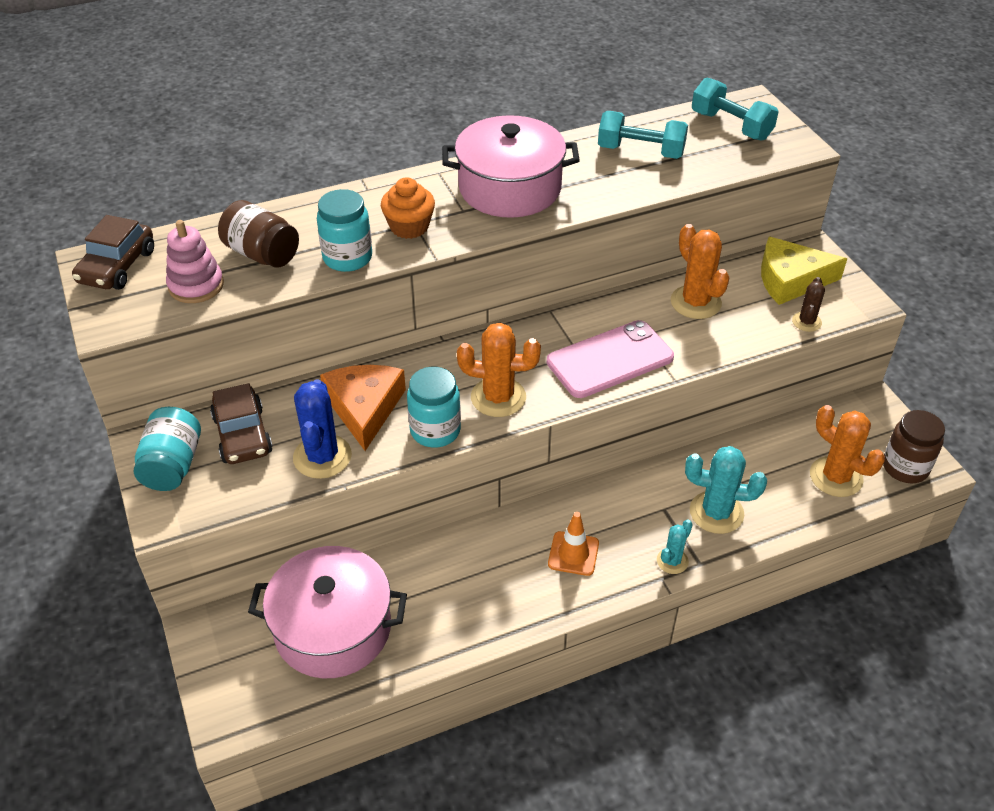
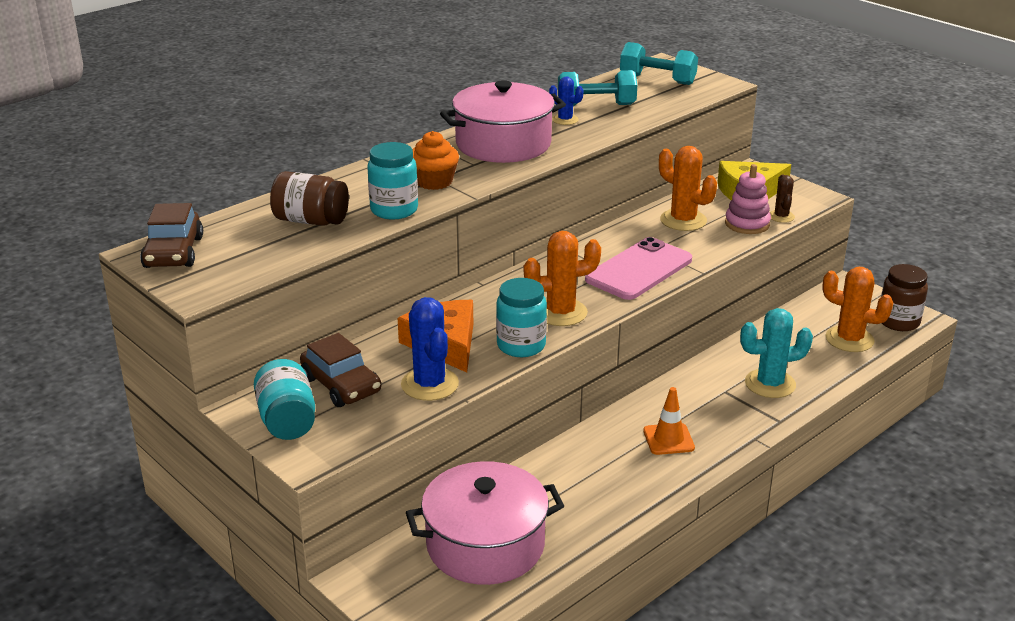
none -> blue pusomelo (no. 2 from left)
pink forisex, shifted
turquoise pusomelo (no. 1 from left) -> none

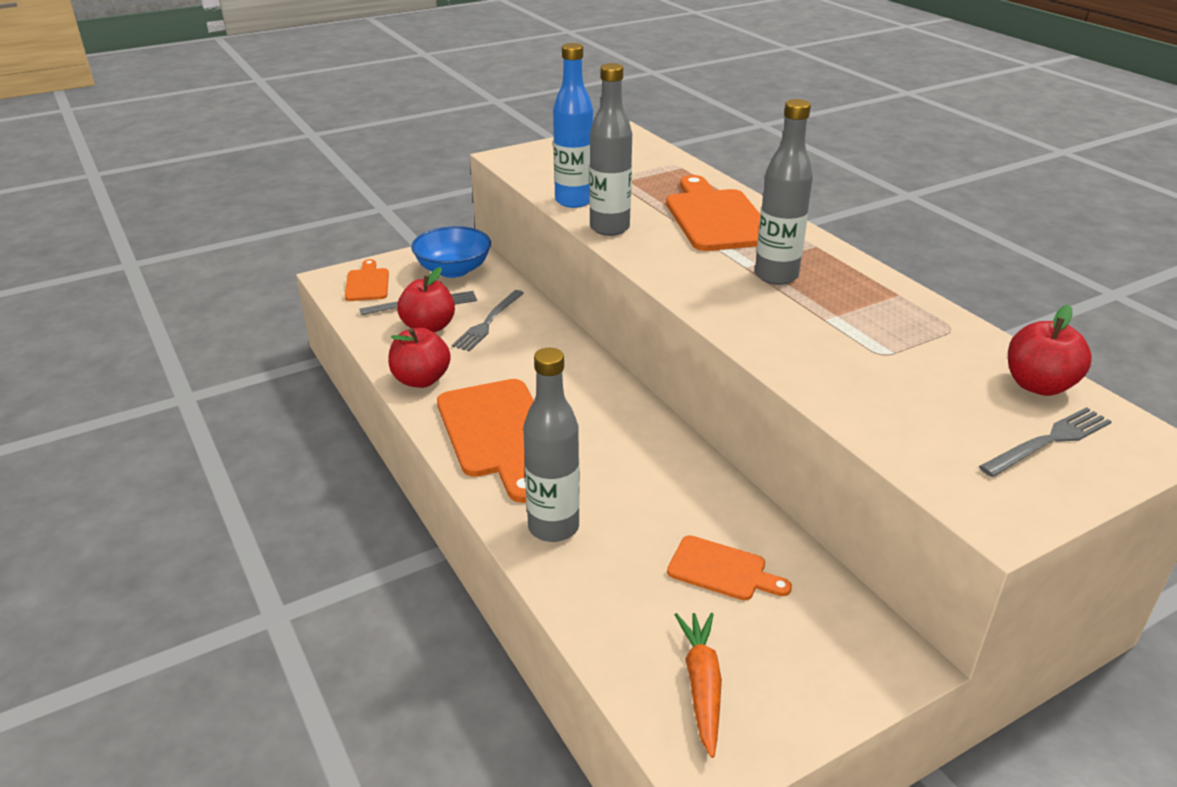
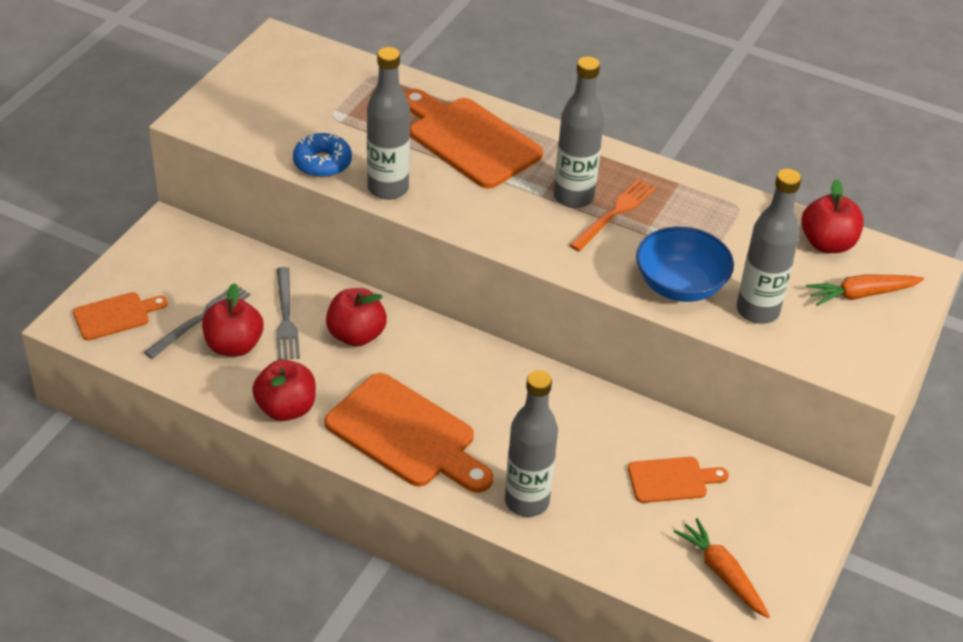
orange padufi (no. 1 from left), 105 degrees clockwise
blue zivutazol -> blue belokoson
none -> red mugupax (no. 3 from left)
none -> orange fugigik
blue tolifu, shifted
none -> grey zivutazol (no. 4 from left)
grey fugigik (no. 3 from left) -> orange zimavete (no. 2 from left)

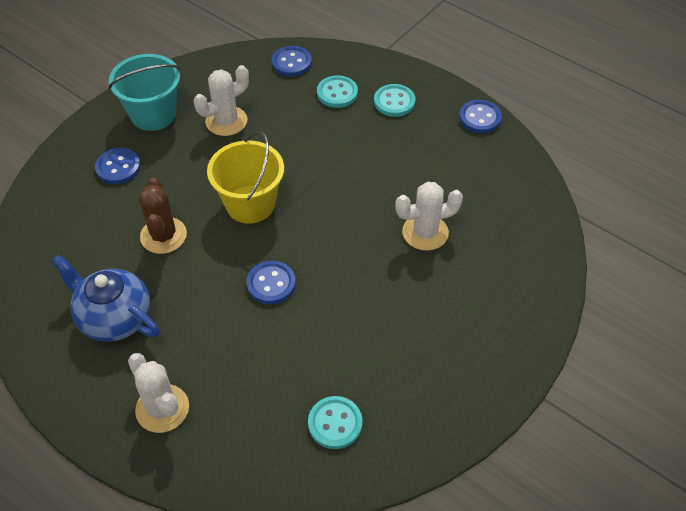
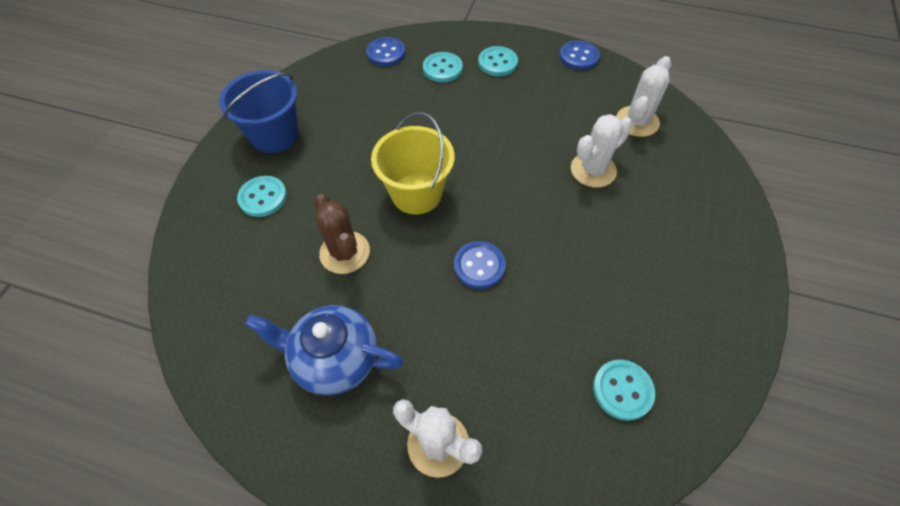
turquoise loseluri -> blue loseluri
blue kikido (no. 1 from left) -> turquoise kikido (no. 1 from left)
white pusomelo (no. 2 from left in the first image) -> white pusomelo (no. 3 from left), shifted

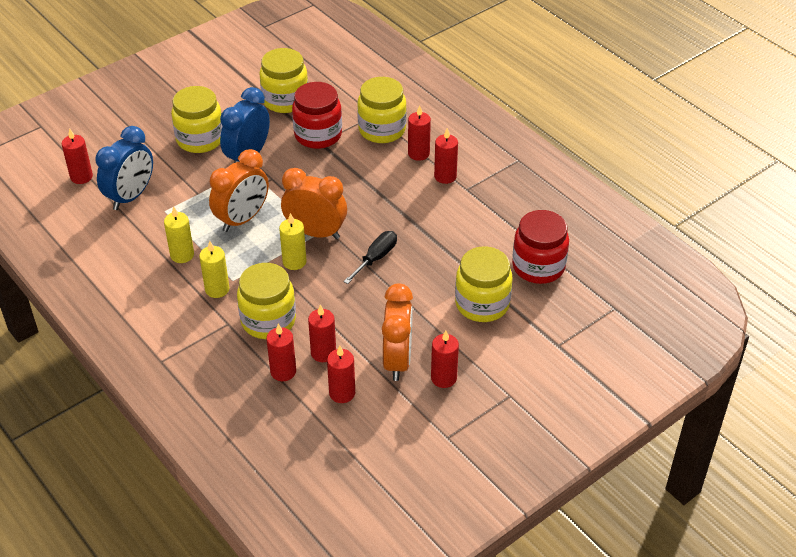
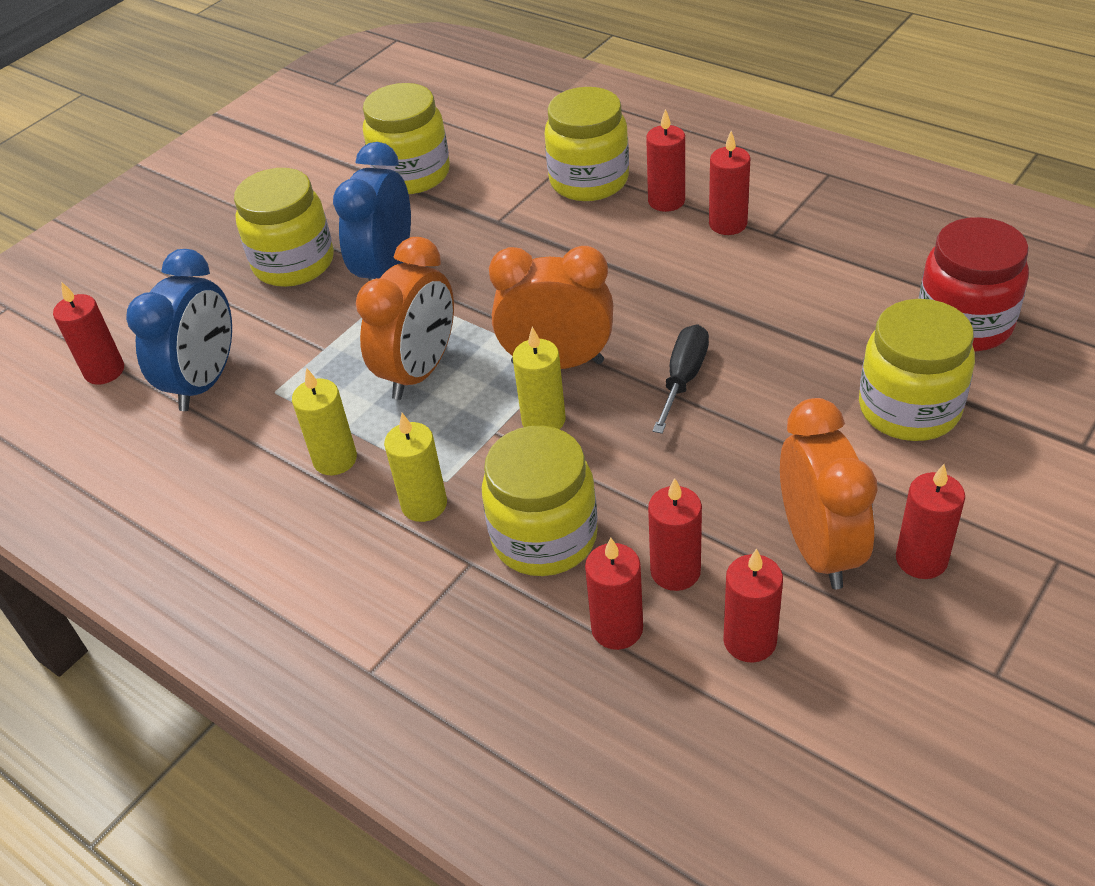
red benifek (no. 1 from left) -> none

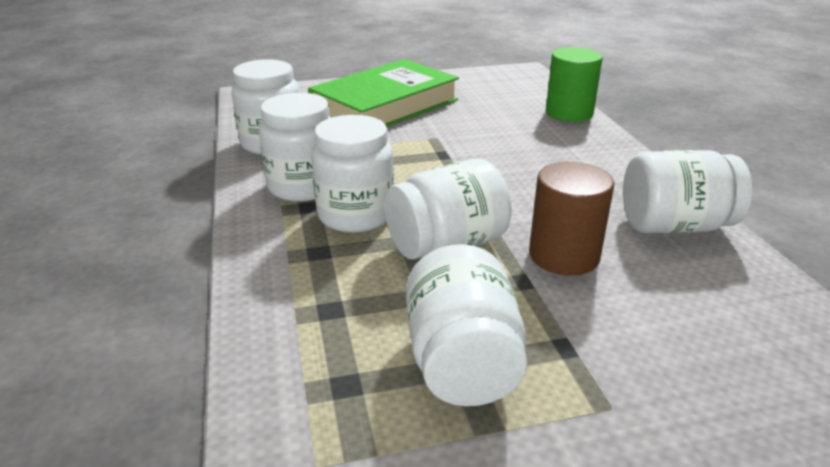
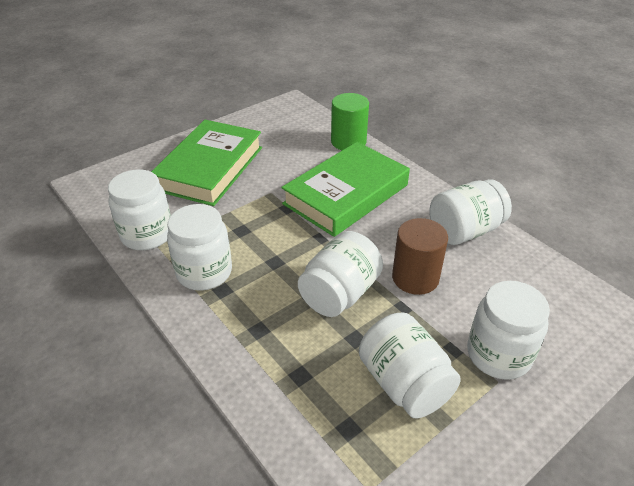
none -> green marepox (no. 2 from left)
white benifek (no. 3 from left in the first image) -> white benifek (no. 6 from left), shifted

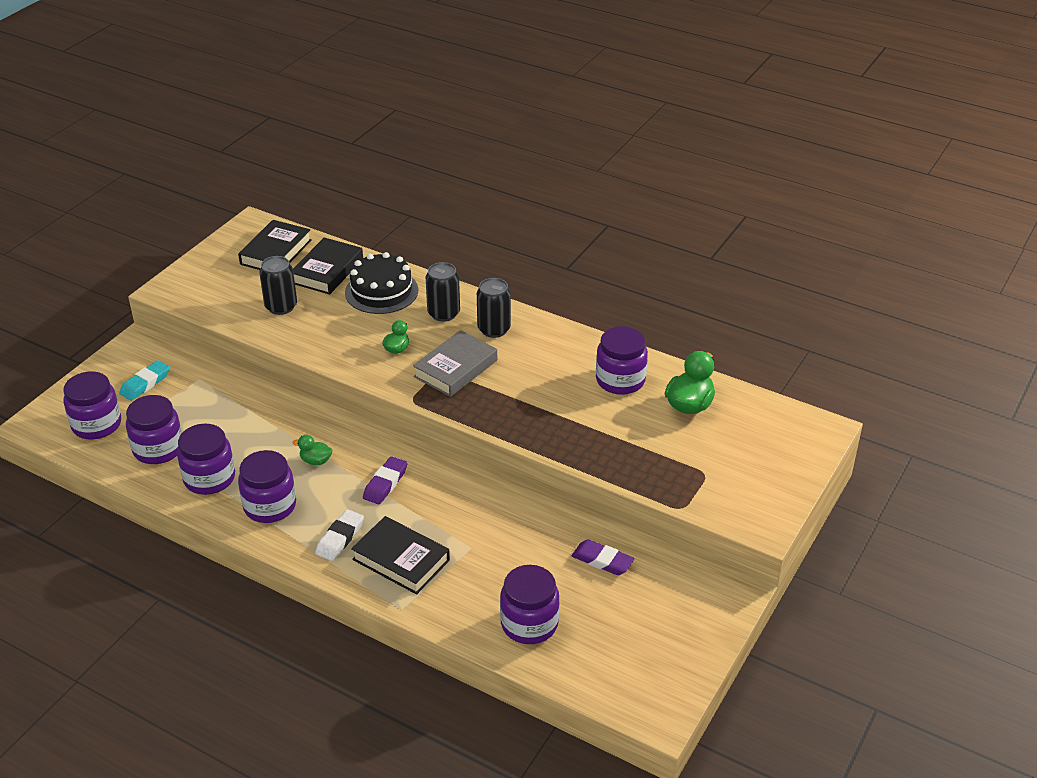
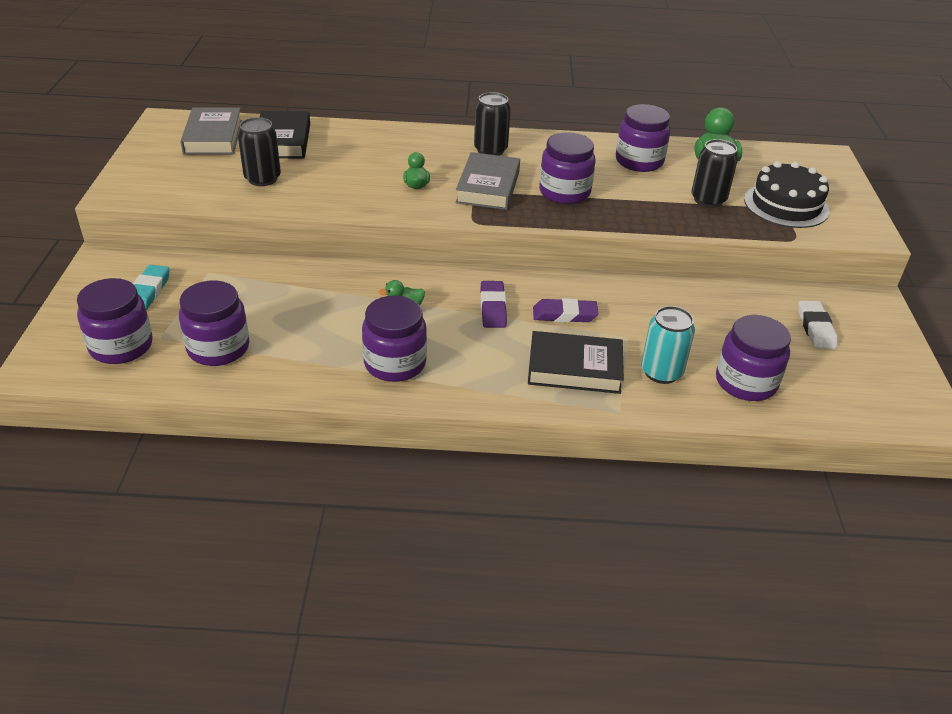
black marepox (no. 1 from left) -> grey marepox (no. 1 from left)
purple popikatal (no. 2 from left), shifted
purple benifek (no. 3 from left in the first image) -> purple benifek (no. 4 from left), shifted
none -> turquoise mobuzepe
black mobuzepe (no. 2 from left in the first image) -> black mobuzepe (no. 3 from left), shifted
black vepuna, shifted
white popikatal, shifted

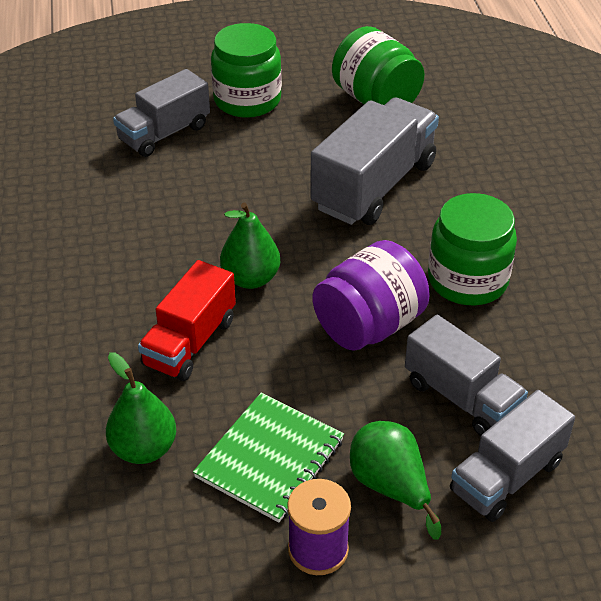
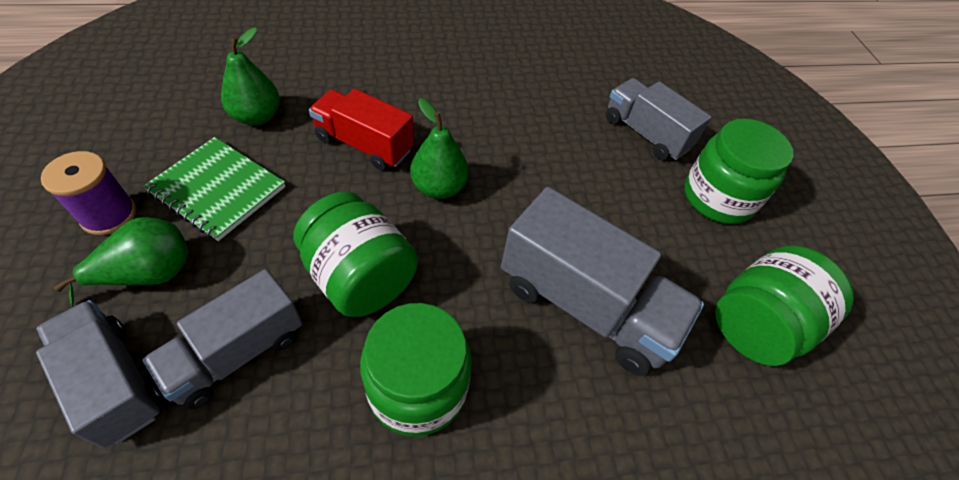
purple benifek -> green benifek (no. 1 from left)

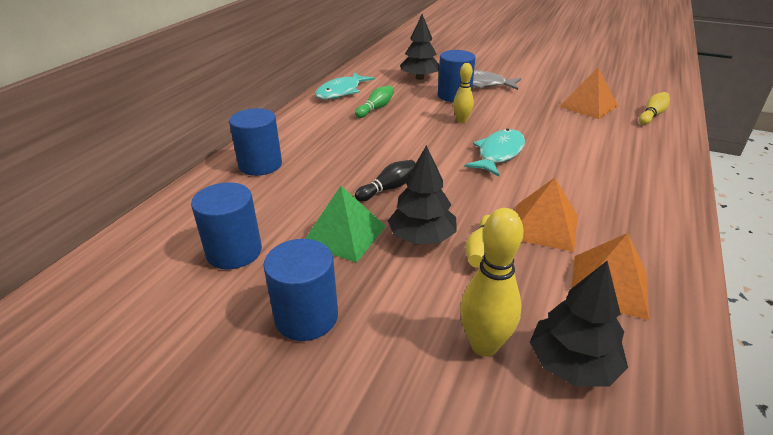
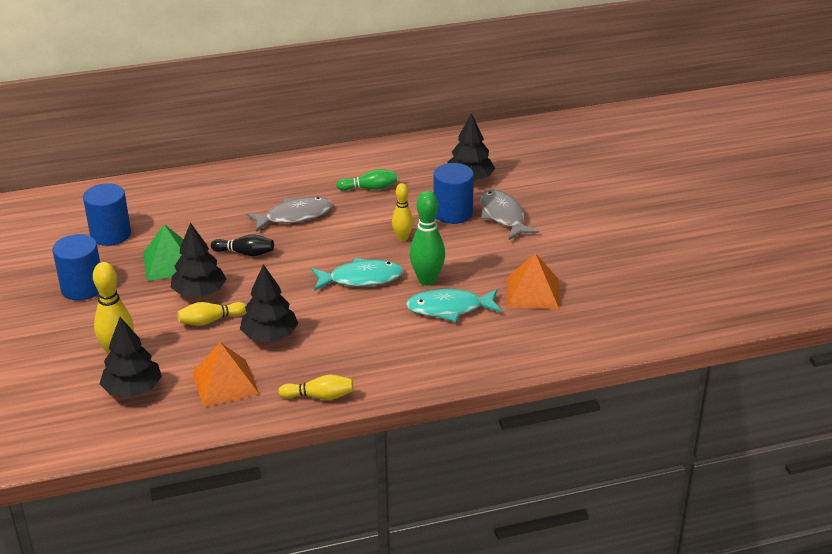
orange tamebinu (no. 1 from left) -> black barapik (no. 3 from left)
none -> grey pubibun (no. 1 from left)
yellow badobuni (no. 4 from left in the first image) -> yellow badobuni (no. 3 from left), shifted
turquoise pubibun (no. 1 from left in the first image) -> turquoise pubibun (no. 2 from left), shifted
none -> green badobuni (no. 2 from left)
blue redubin (no. 2 from left) -> none

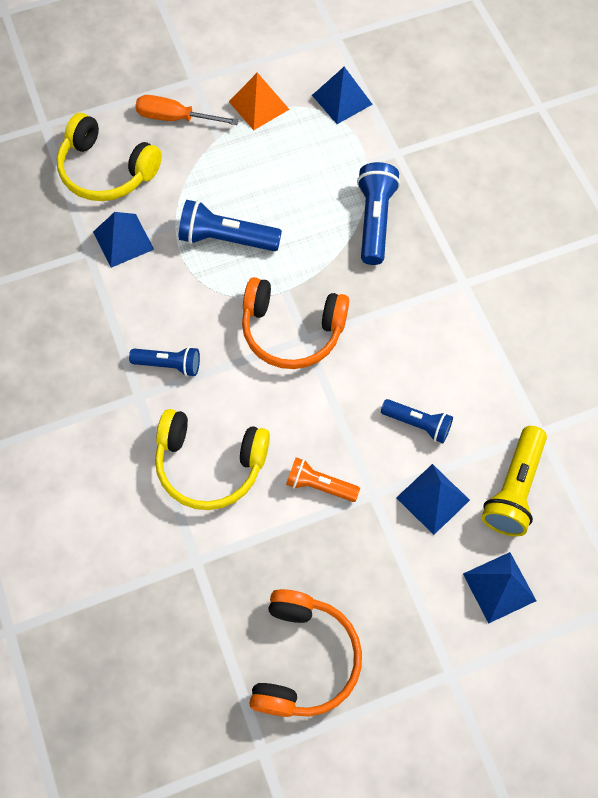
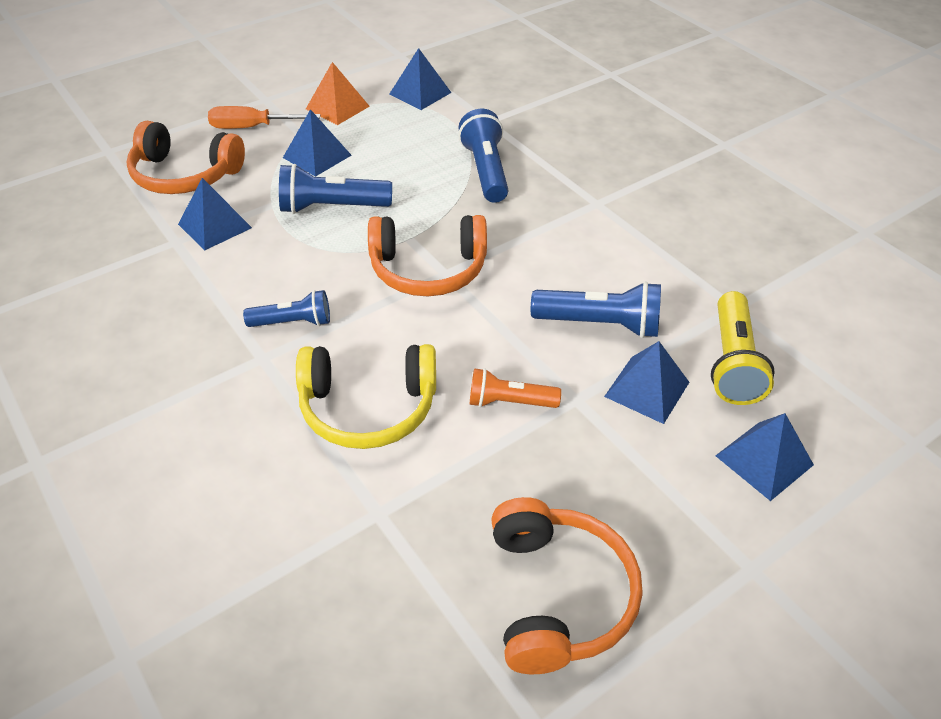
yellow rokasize (no. 1 from left) -> orange rokasize (no. 1 from left)
none -> blue tamebinu (no. 2 from left)
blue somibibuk (no. 4 from left), x1.54

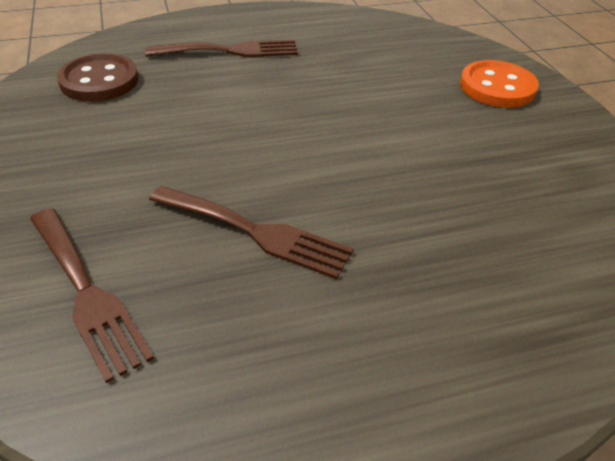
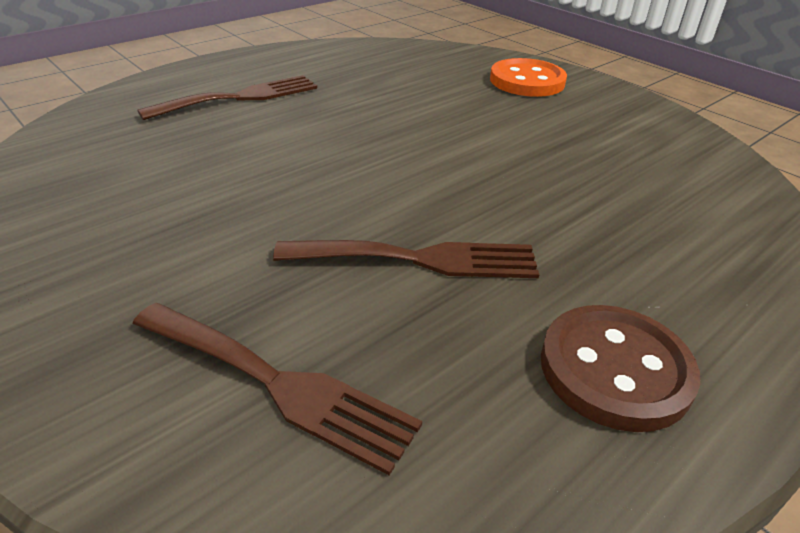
brown kikido, shifted

